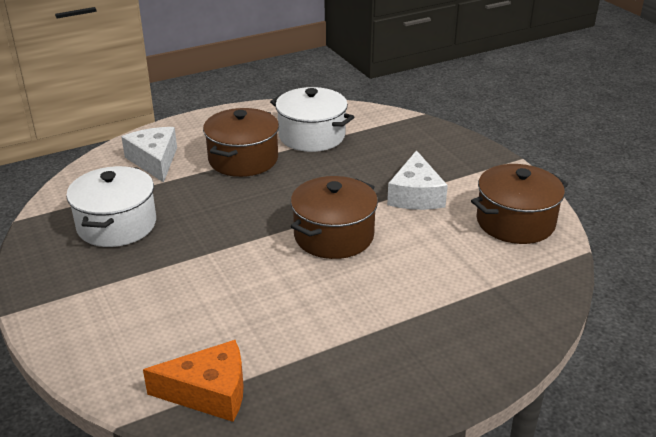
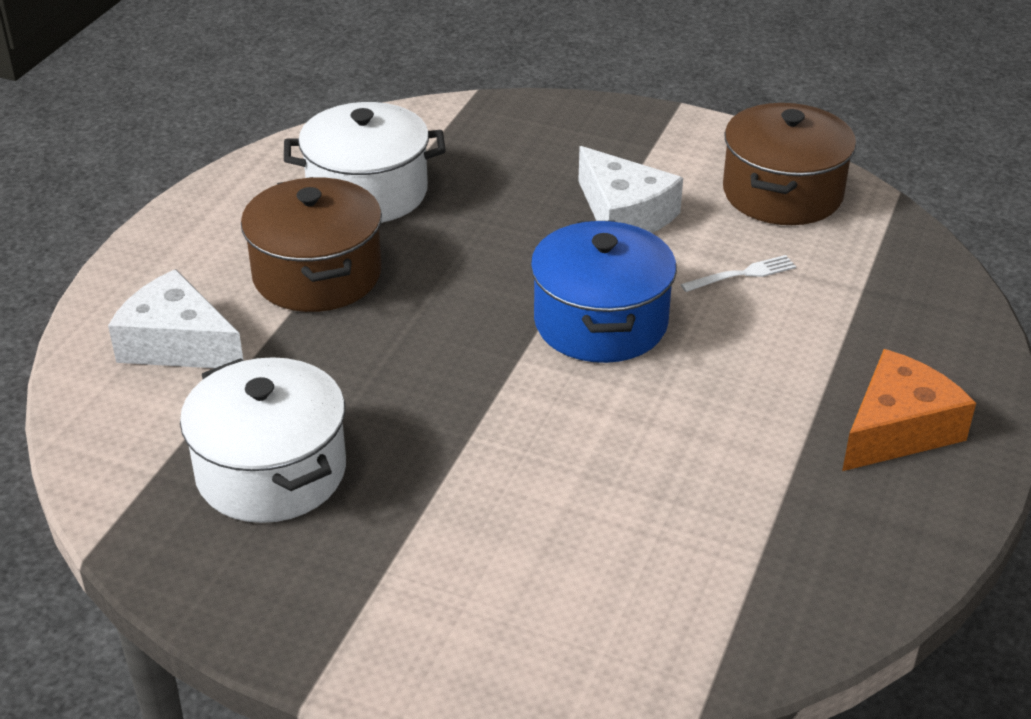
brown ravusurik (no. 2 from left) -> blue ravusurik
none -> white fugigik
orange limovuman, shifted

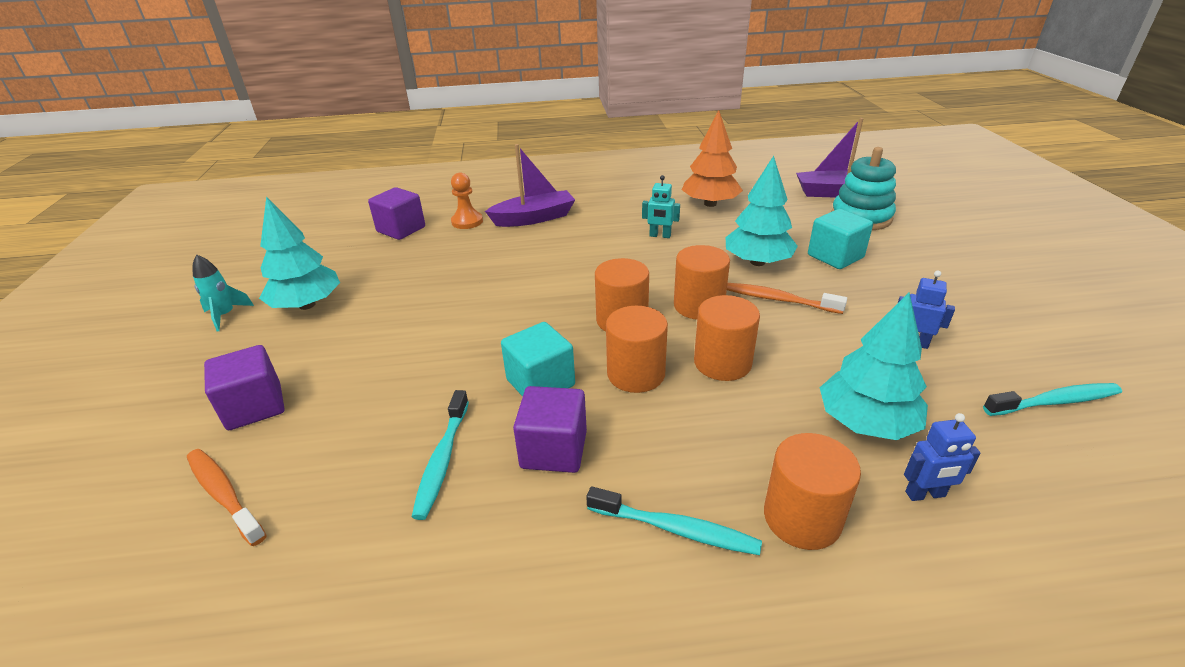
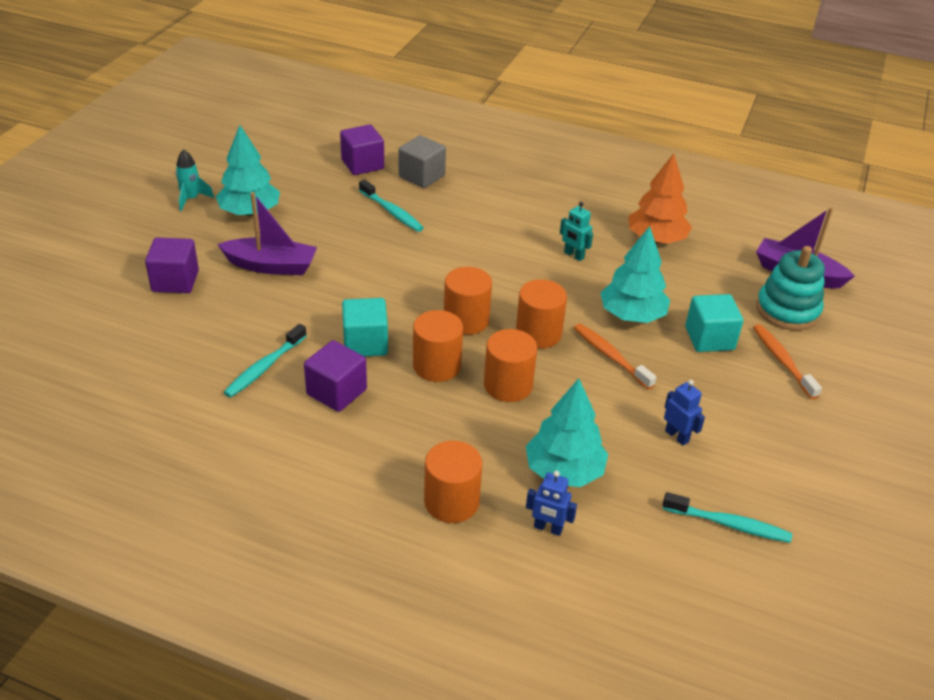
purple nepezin (no. 1 from left), shifted
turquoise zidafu (no. 2 from left), shifted
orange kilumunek -> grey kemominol
orange zidafu (no. 1 from left in the first image) -> orange zidafu (no. 2 from left), shifted

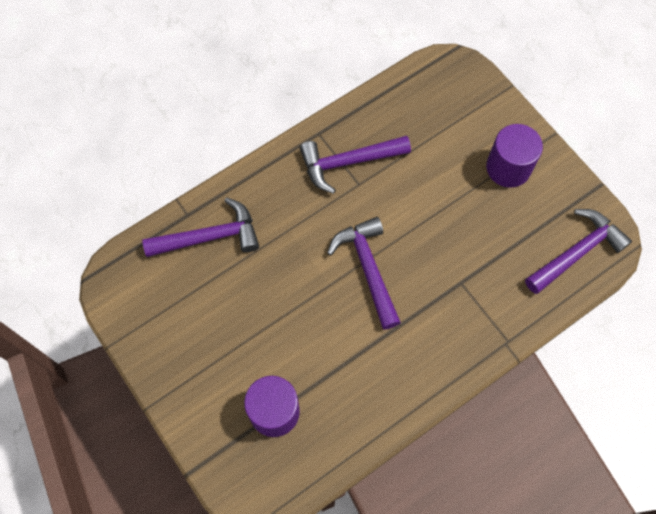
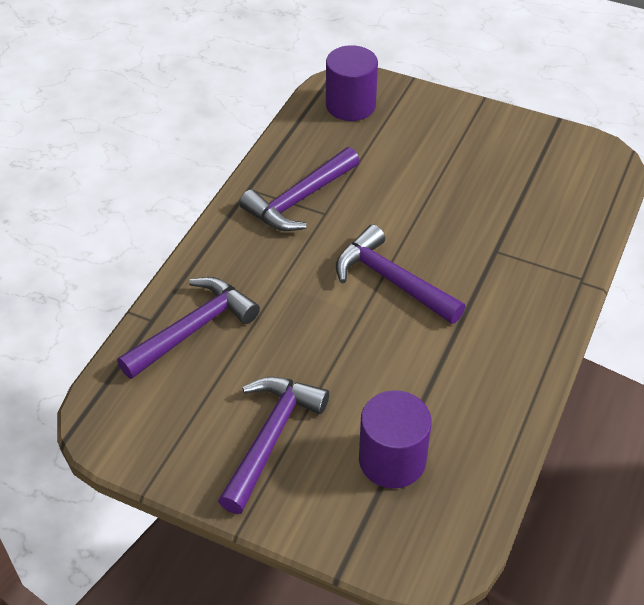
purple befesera (no. 4 from left in the first image) -> purple befesera (no. 2 from left), shifted
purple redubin (no. 2 from left in the first image) -> purple redubin (no. 1 from left), shifted

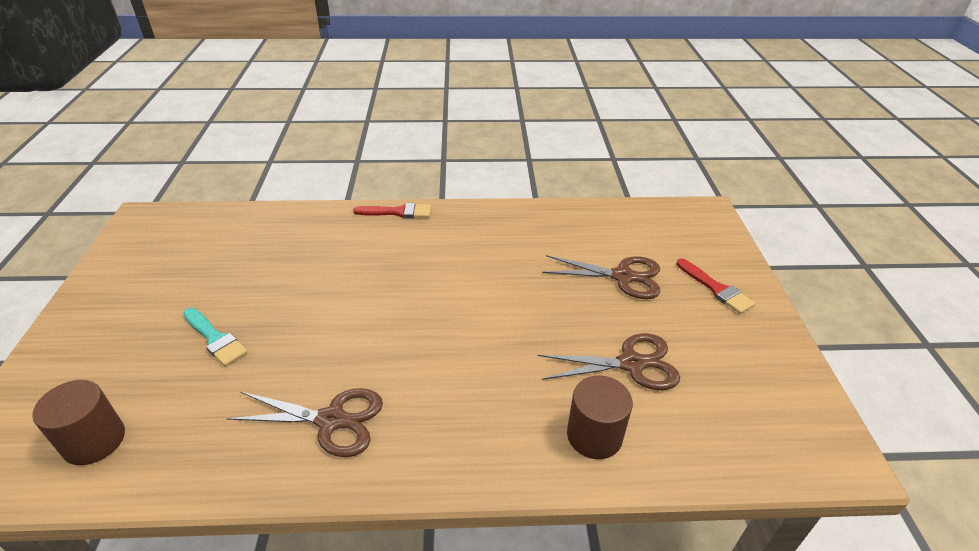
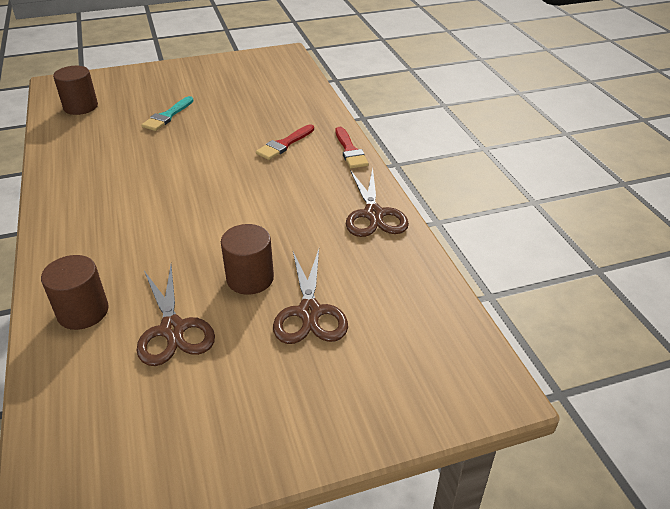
none -> brown redubin (no. 3 from left)
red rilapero (no. 2 from left in the first image) -> red rilapero (no. 1 from left), shifted
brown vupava (no. 1 from left in the first image) -> brown vupava (no. 3 from left), shifted

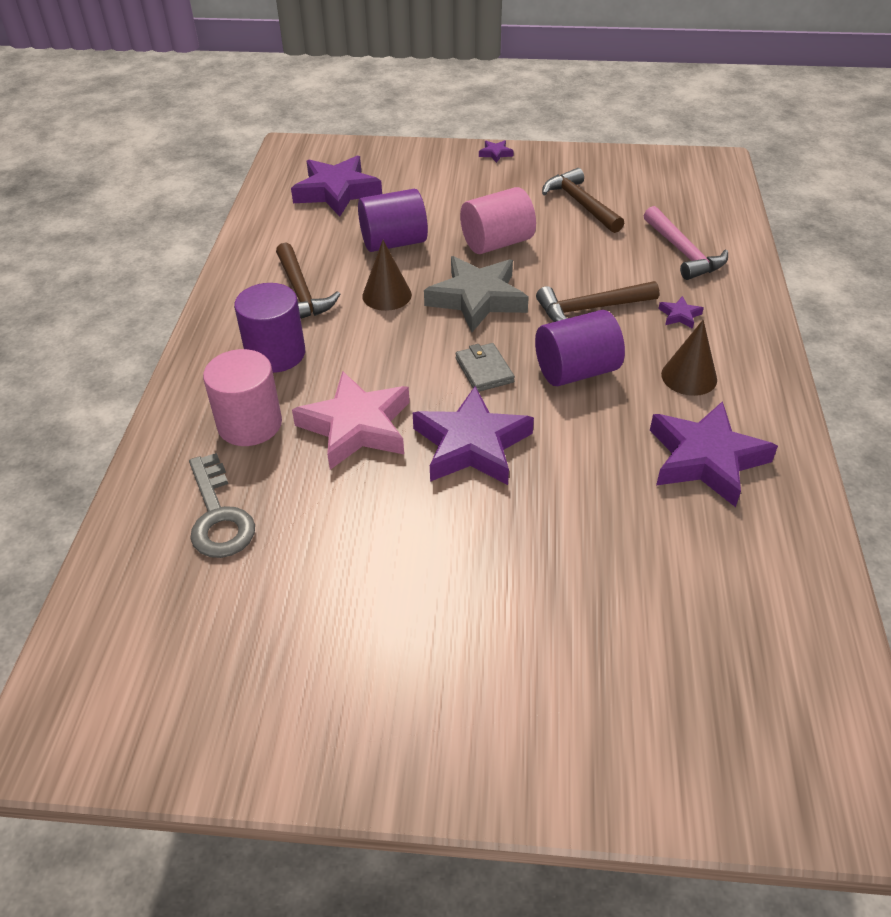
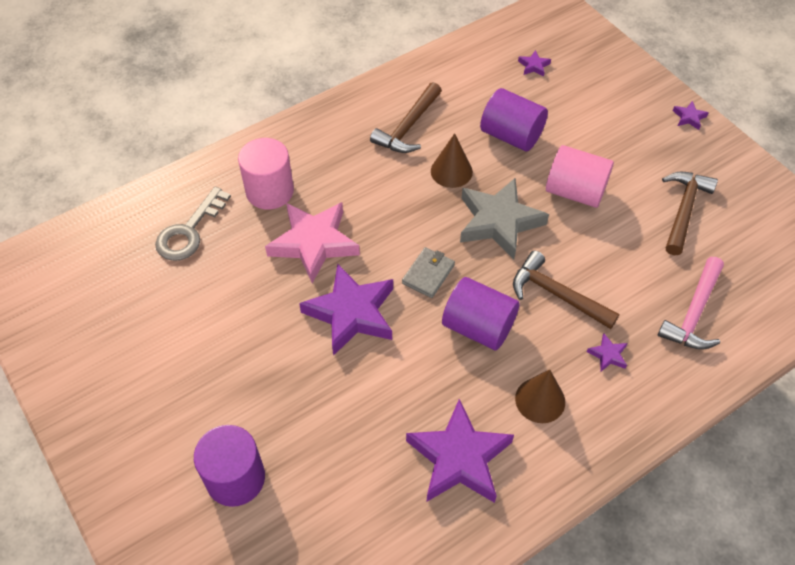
purple redubin (no. 1 from left), shifted
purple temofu (no. 1 from left in the first image) -> purple temofu (no. 3 from left), x0.41

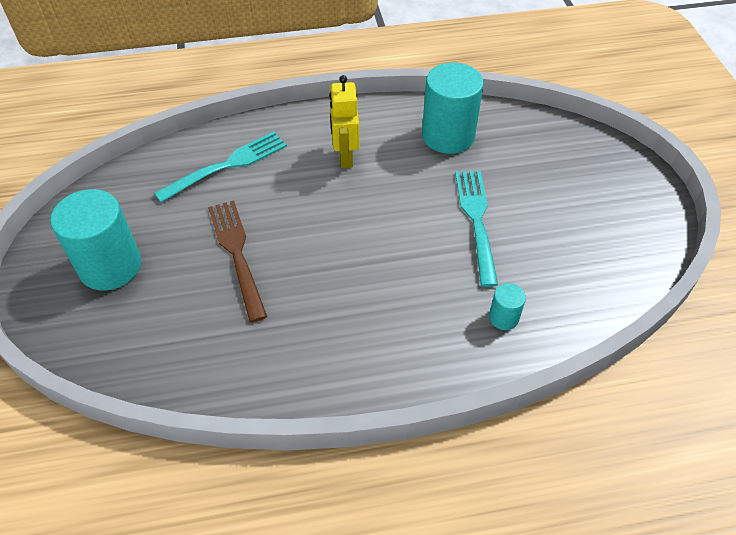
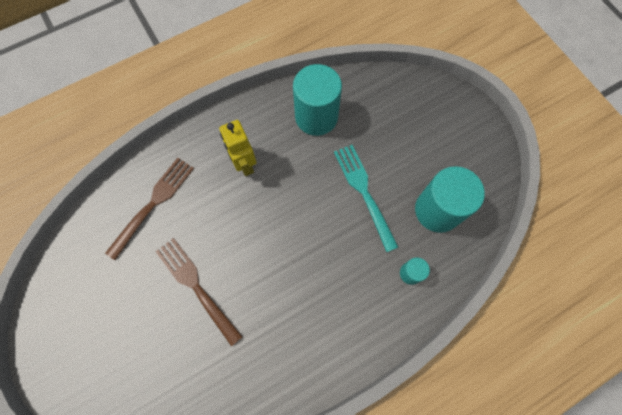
turquoise fugigik (no. 1 from left) -> brown fugigik (no. 1 from left)
turquoise redubin (no. 1 from left in the first image) -> turquoise redubin (no. 3 from left), shifted

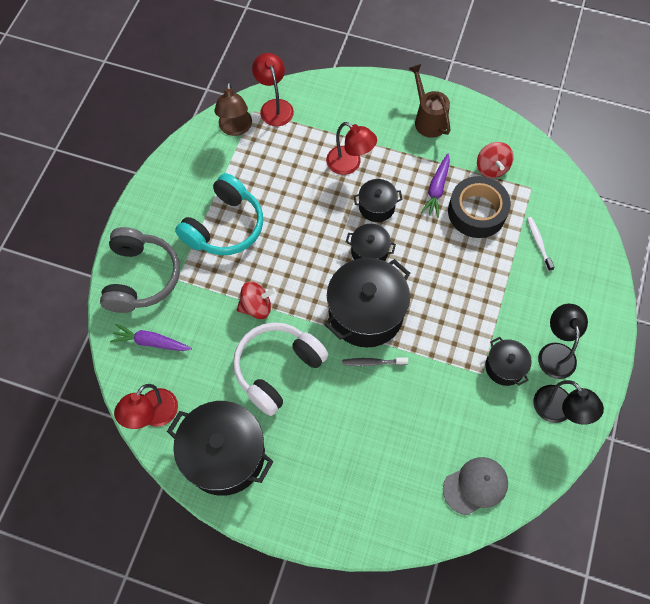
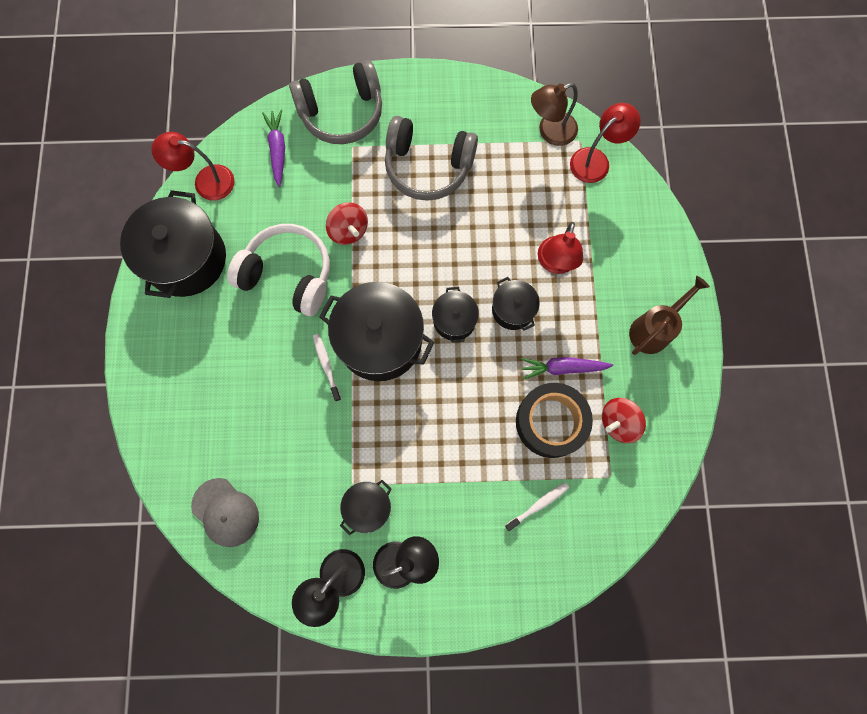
grey zidafu -> white zidafu (no. 1 from left)
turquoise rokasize -> grey rokasize (no. 2 from left)

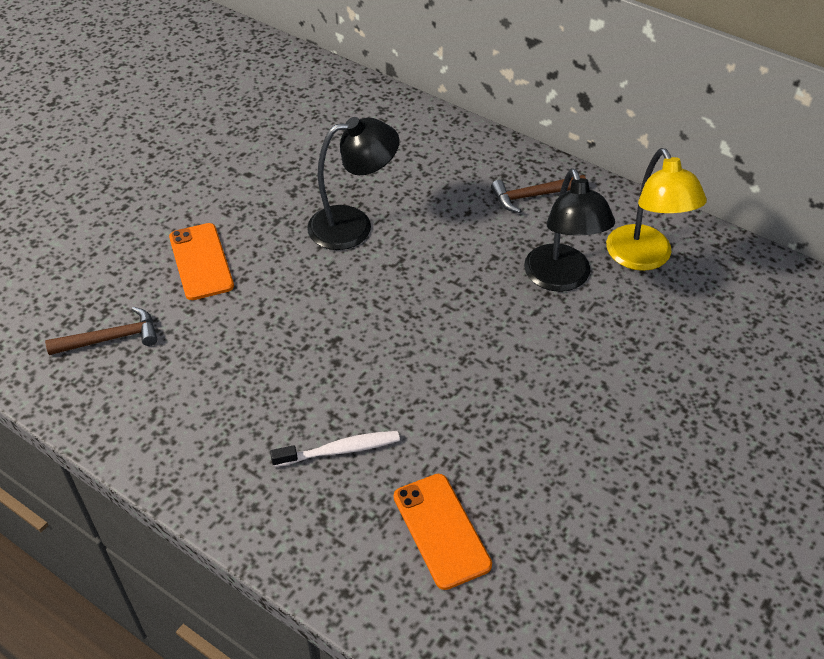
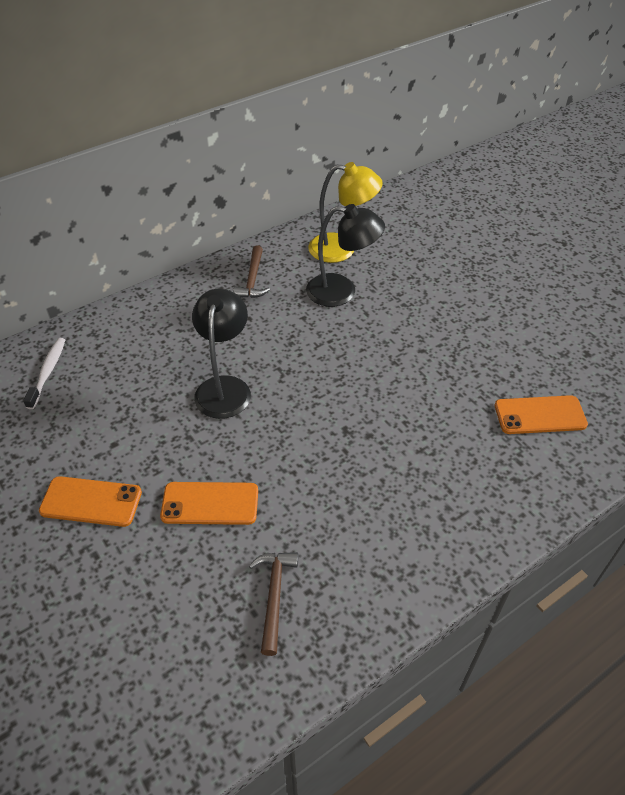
white zidafu, shifted
none -> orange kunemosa (no. 1 from left)

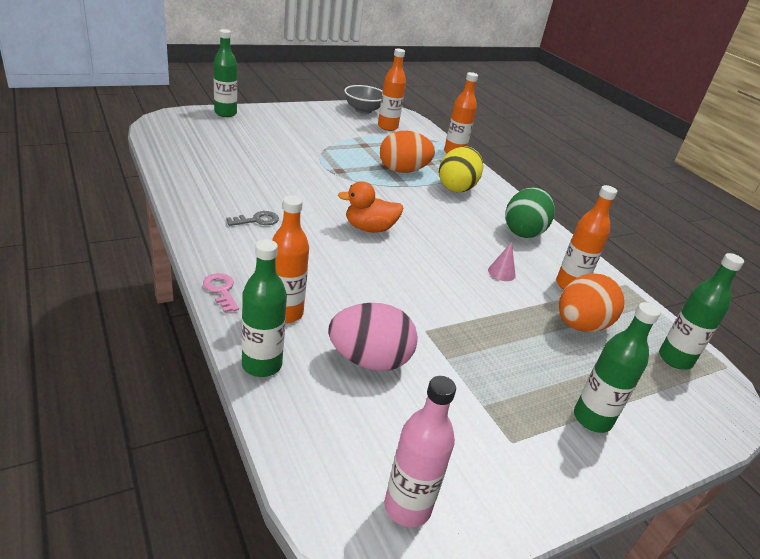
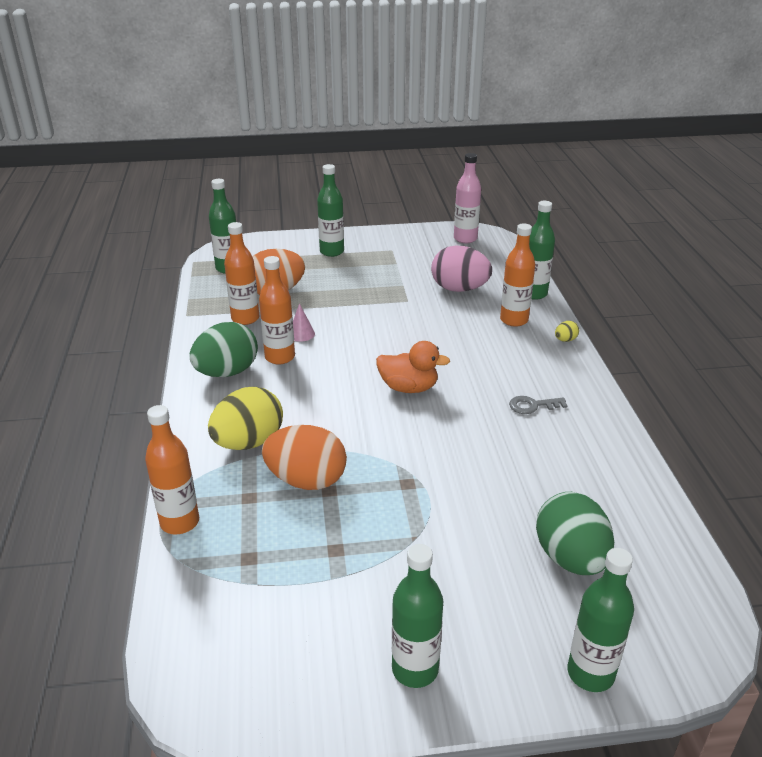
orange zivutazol (no. 2 from left in the first image) -> orange zivutazol (no. 3 from left), shifted
none -> green zivutazol (no. 3 from left)
none -> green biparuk (no. 2 from left)
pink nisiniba -> yellow biparuk (no. 2 from left)
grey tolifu -> none

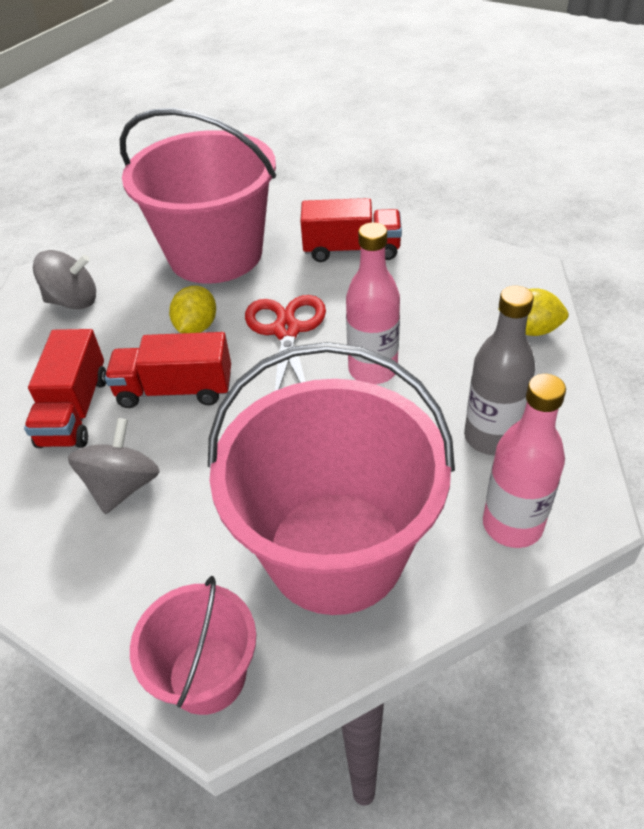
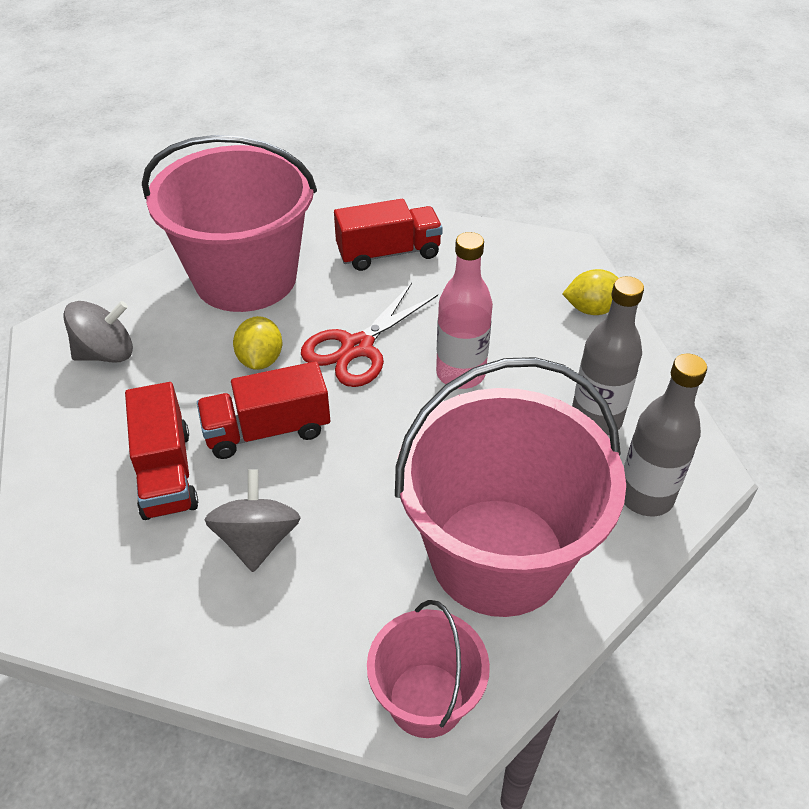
red vupava, 120 degrees counterclockwise
pink zivutazol (no. 2 from left) -> grey zivutazol (no. 2 from left)

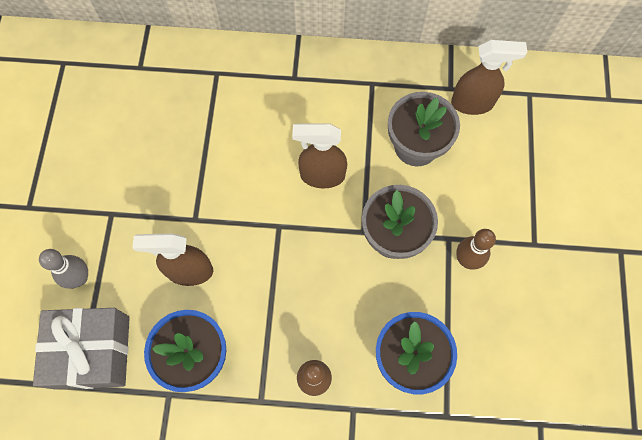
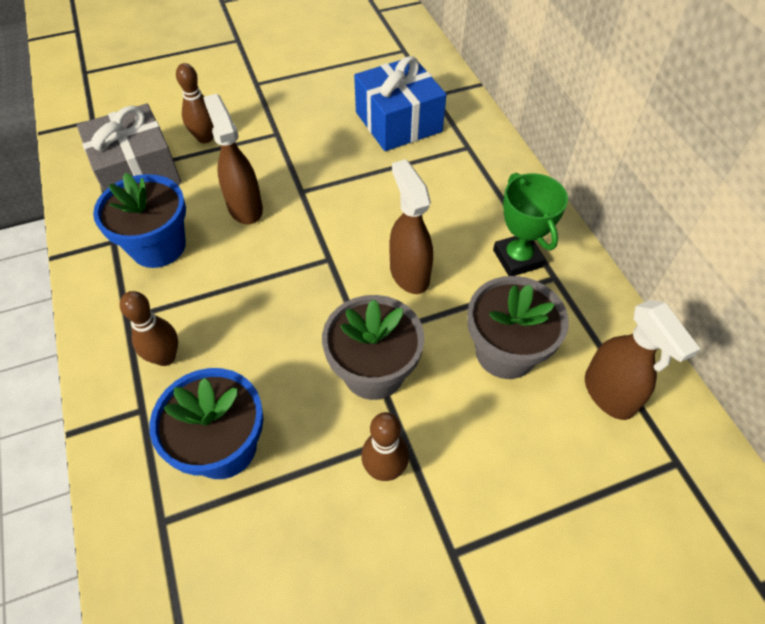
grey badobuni -> brown badobuni (no. 2 from left)
none -> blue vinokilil
none -> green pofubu

